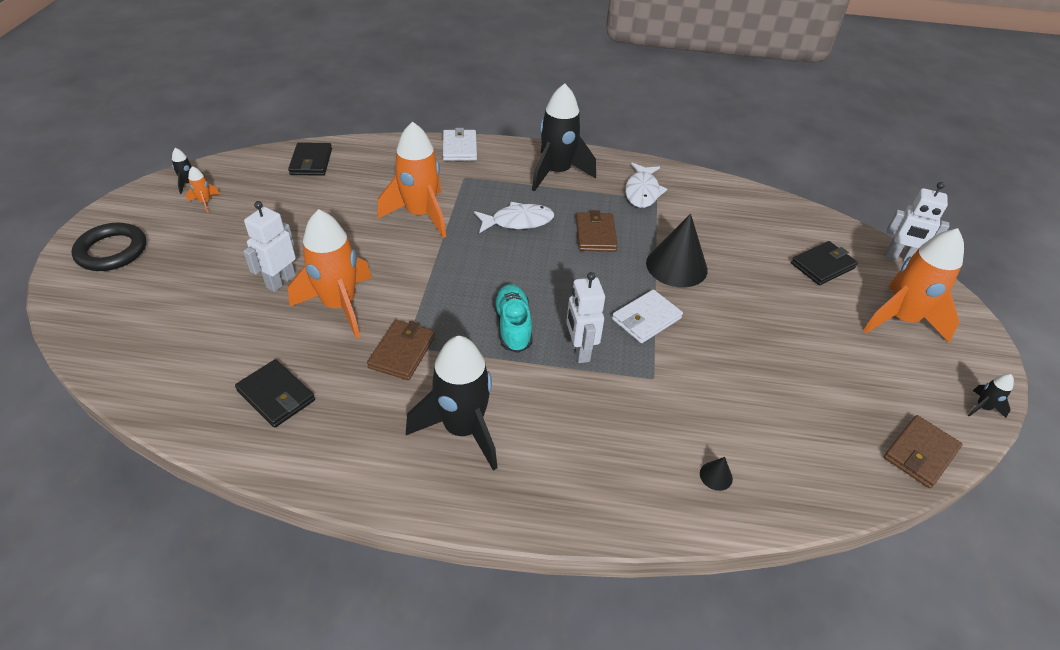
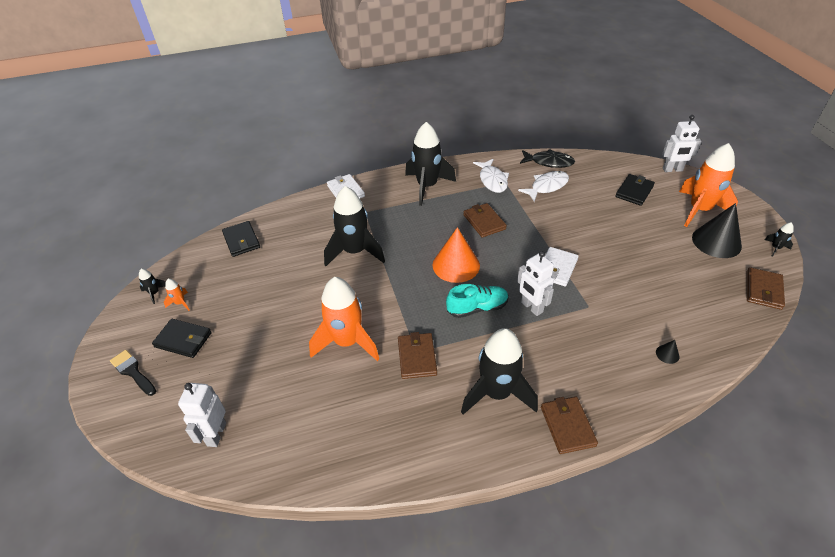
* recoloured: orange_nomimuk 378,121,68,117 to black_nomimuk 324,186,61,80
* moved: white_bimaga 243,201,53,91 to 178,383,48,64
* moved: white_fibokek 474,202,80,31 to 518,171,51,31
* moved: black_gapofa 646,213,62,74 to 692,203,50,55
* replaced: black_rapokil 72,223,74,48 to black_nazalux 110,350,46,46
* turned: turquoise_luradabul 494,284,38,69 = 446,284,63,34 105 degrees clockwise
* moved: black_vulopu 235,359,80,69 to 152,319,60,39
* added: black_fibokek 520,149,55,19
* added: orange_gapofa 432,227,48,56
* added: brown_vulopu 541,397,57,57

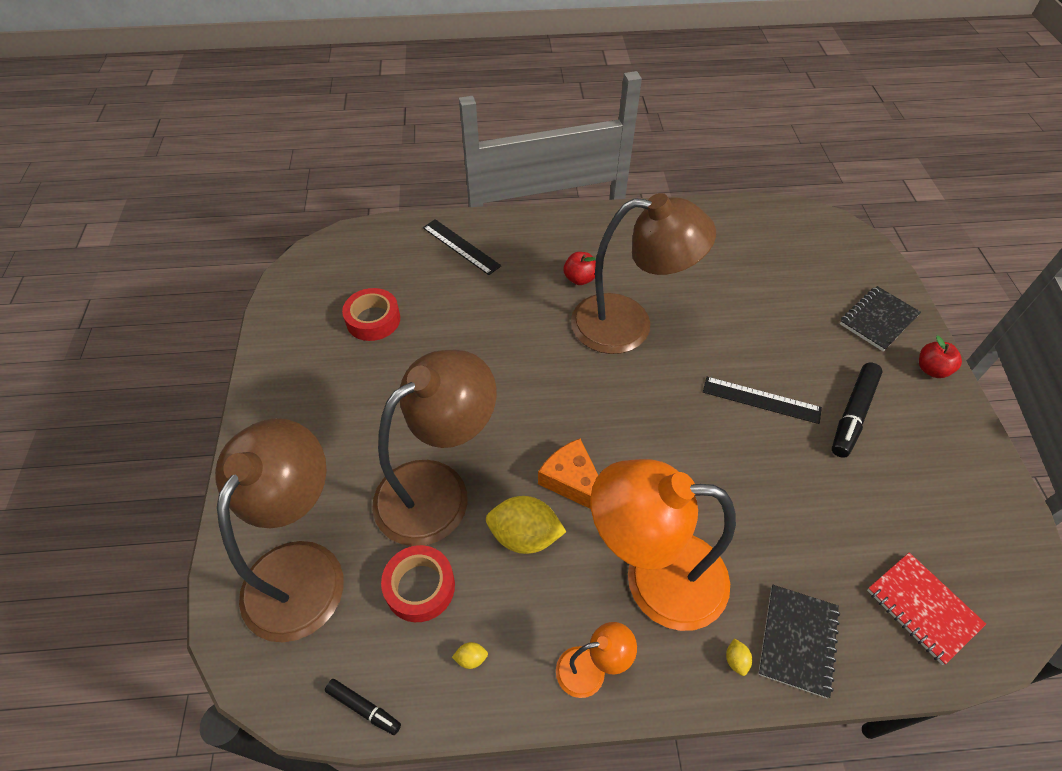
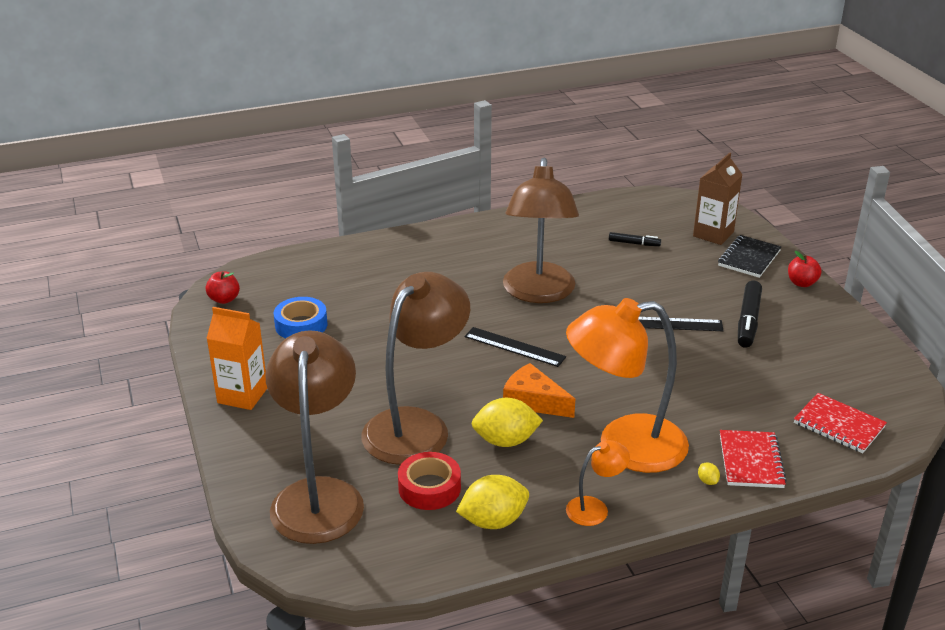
* turned: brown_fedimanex 571,193,145,161 = 503,158,76,145 105 degrees clockwise
* moved: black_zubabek 423,219,78,56 to 464,327,102,40
* moved: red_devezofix 564,252,32,33 to 206,271,34,33
* recoloured: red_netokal 342,288,58,53 to blue_netokal 274,297,53,42
* recoloured: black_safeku 758,585,82,113 to red_safeku 720,430,67,58
* resized: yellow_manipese 452,642,36,27 = 456,475,73,54 x2.47
* moved: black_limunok 325,679,76,56 to 609,232,52,14
* added: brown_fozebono 693,152,50,93
* added: orange_fozebono 206,307,61,103

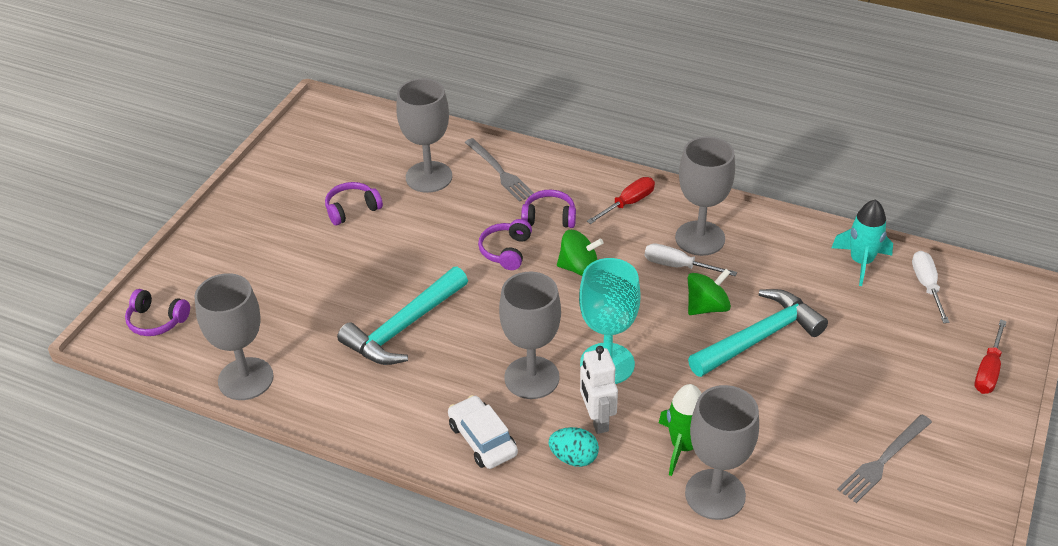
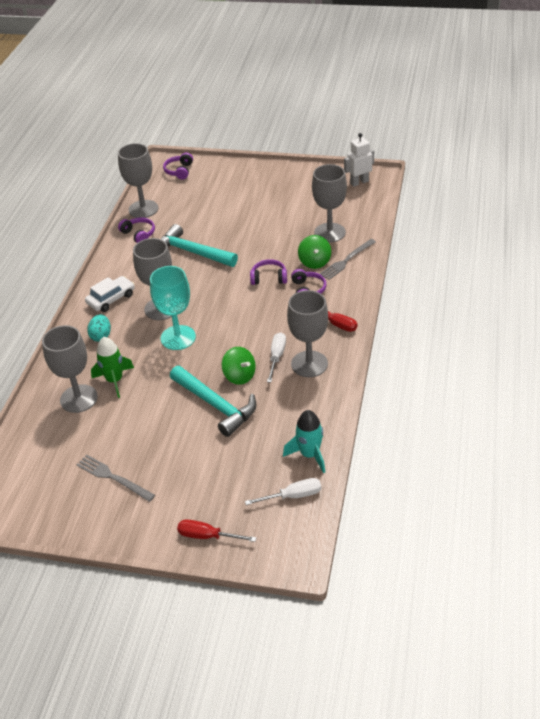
* moved: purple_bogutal 325,182,58,43 to 118,217,37,26
* moved: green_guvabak 557,230,46,46 to 298,235,33,34
* moved: white_bimaga 580,346,38,88 to 344,133,30,54

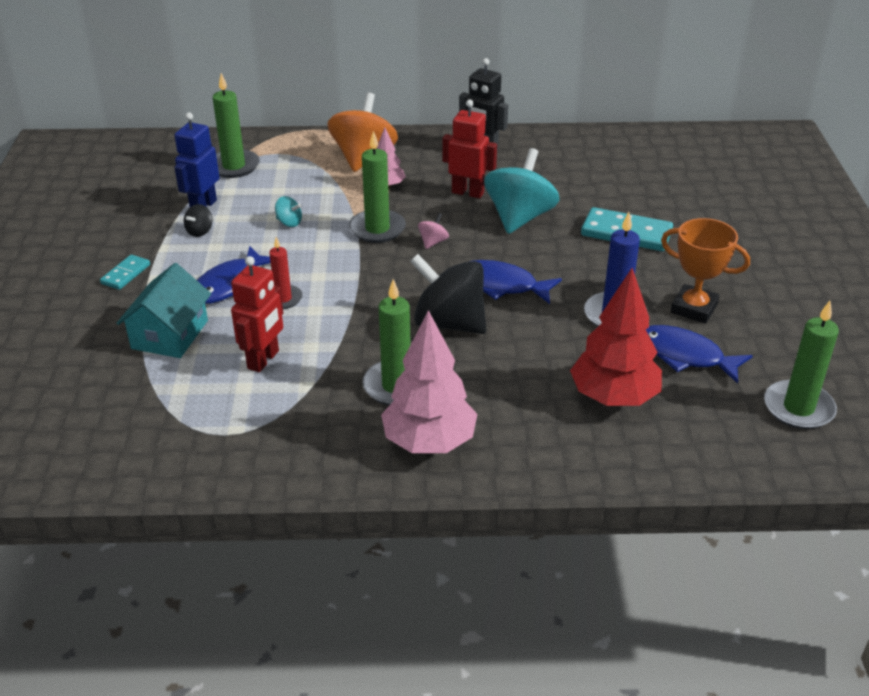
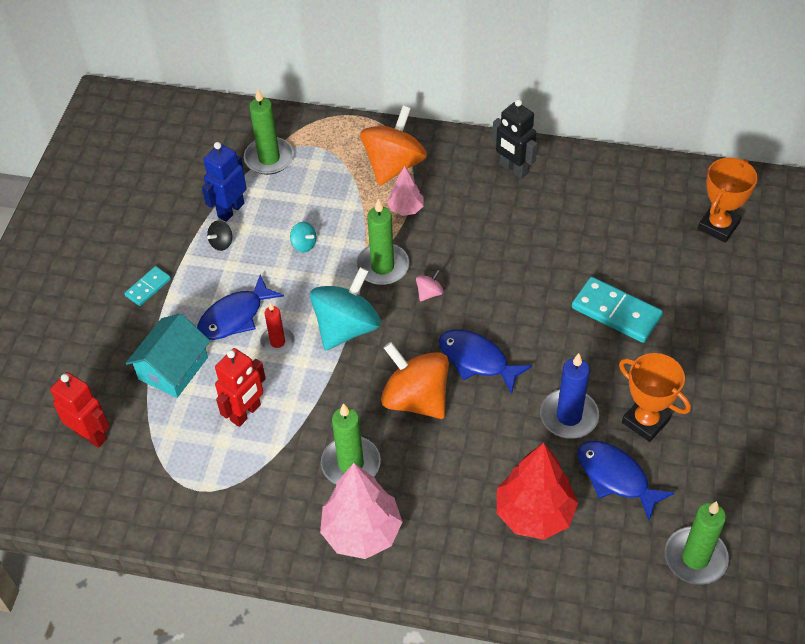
* moved: red_bimaga 442,100,55,98 to 50,372,60,76
* moved: turquoise_guvabak 484,148,75,86 to 310,267,71,83
* recoloured: black_guvabak 410,254,76,80 to orange_guvabak 381,342,68,77
* added: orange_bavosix 698,158,60,85

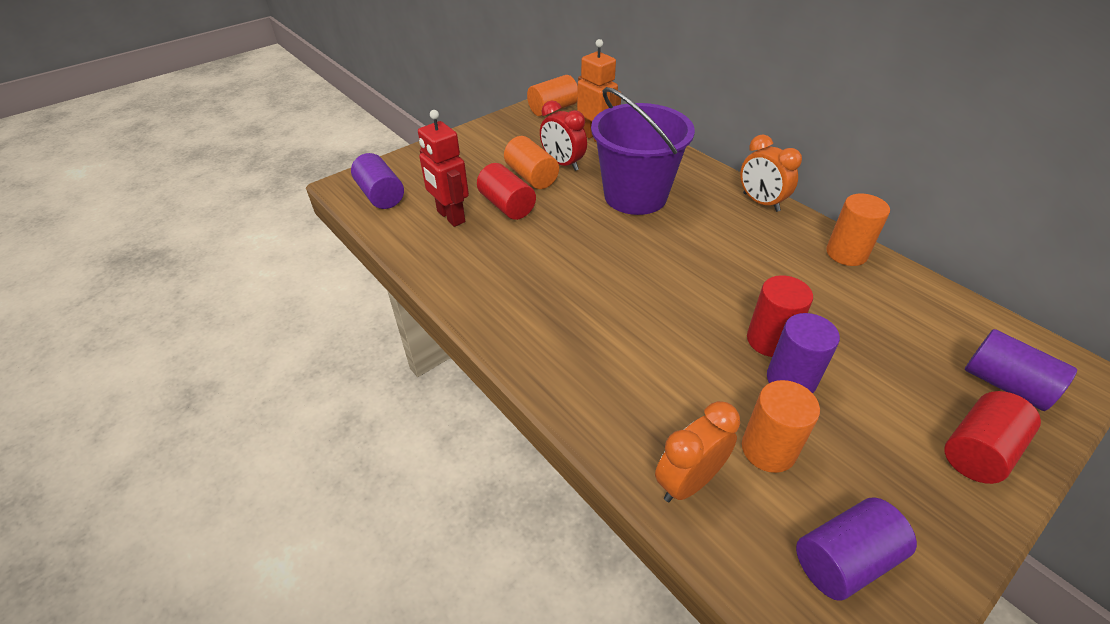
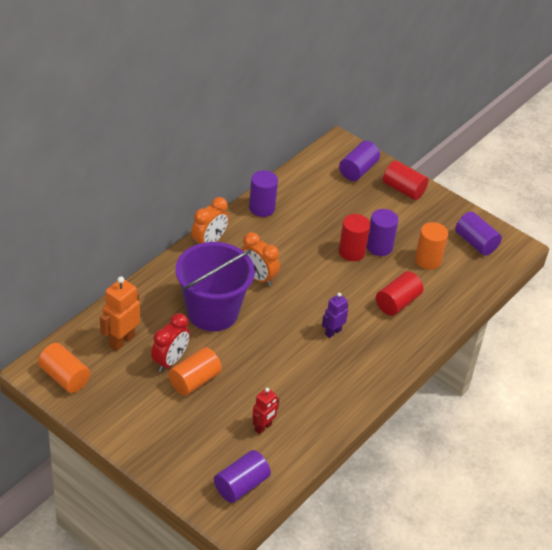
* resized: red_bimaga 418,110,51,117 = 252,388,27,46 x0.64
* moved: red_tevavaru 477,163,59,57 to 376,271,47,45
* recoloured: orange_tevavaru 826,193,64,73 to purple_tevavaru 249,170,29,47
* moved: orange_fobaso 655,401,85,101 to 241,232,39,54
* added: purple_bimaga 322,293,26,45

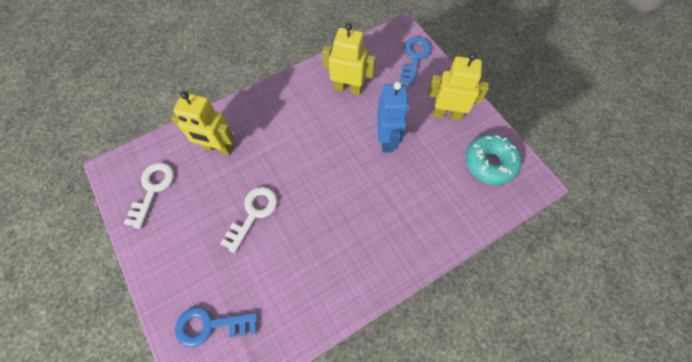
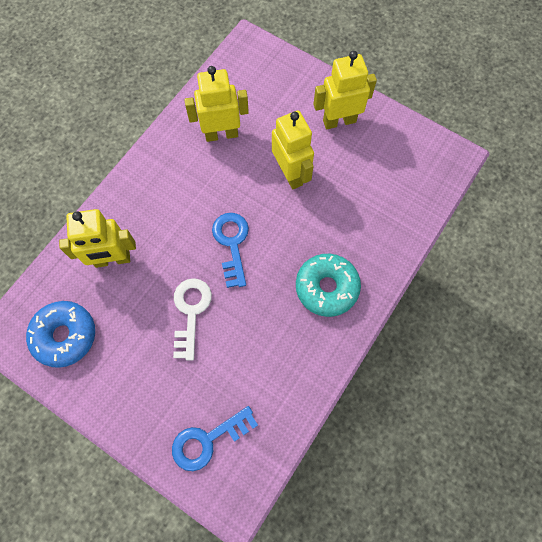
* moved: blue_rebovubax 400,37,32,48 to 212,213,37,75
* recoloured: blue_bimaga 377,82,32,70 to yellow_bimaga 272,111,42,78
* moved: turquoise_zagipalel 466,134,56,51 to 296,254,65,63
* replaced: white_rebovubax 124,163,50,66 to blue_zagipalel 26,301,69,67

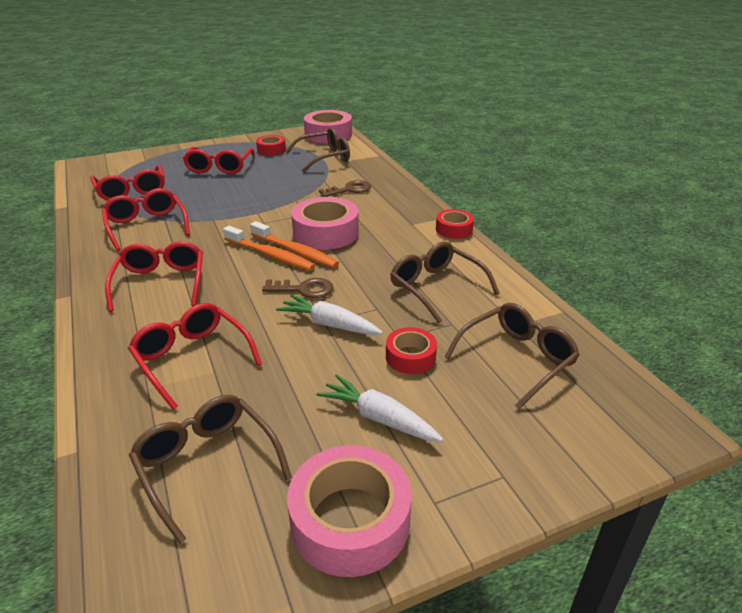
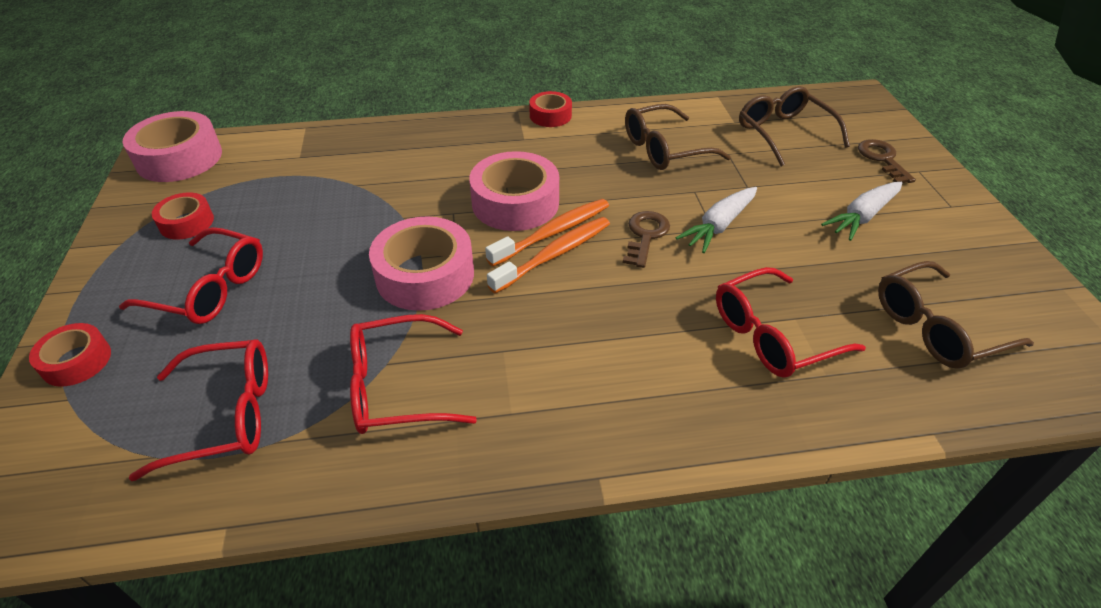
* removed: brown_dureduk 285,127,65,45
* moved: brown_rebovubax 319,180,52,17 to 858,139,58,44
* removed: red_dureduk 105,241,98,71
* moved: red_netokal 386,327,51,47 to 29,323,82,64
* moved: pink_netokal 287,445,125,132 to 369,216,105,95

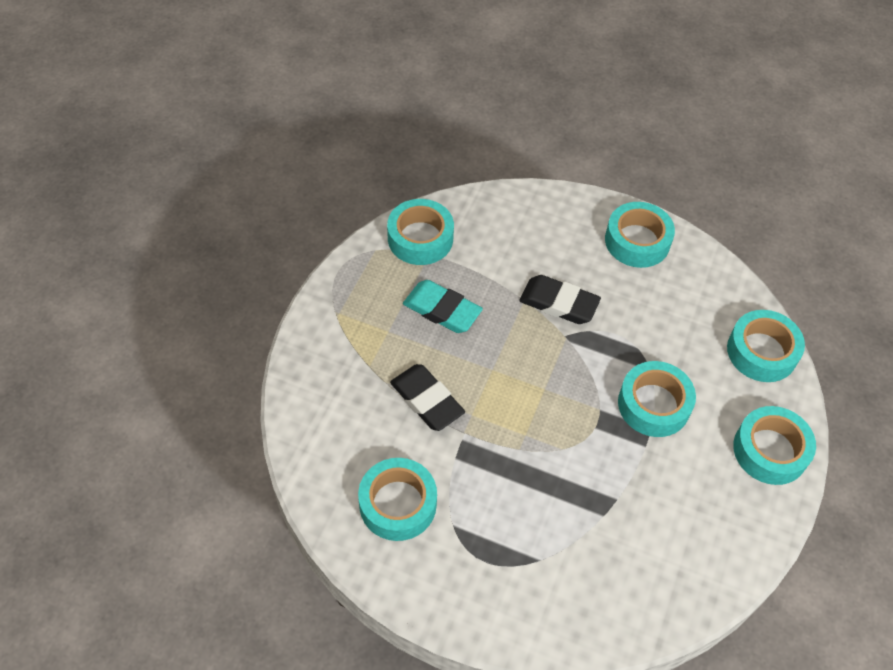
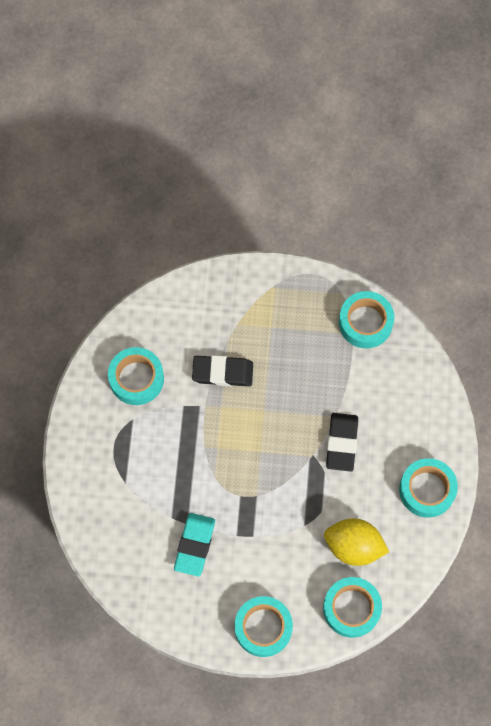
* moved: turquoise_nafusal 403,280,80,53 to 174,513,41,63
* removed: turquoise_netokal 618,361,78,76
* turned: black_nafusal 390,364,75,67 = 192,355,61,31 60 degrees clockwise
* added: yellow_manipese 324,518,65,48

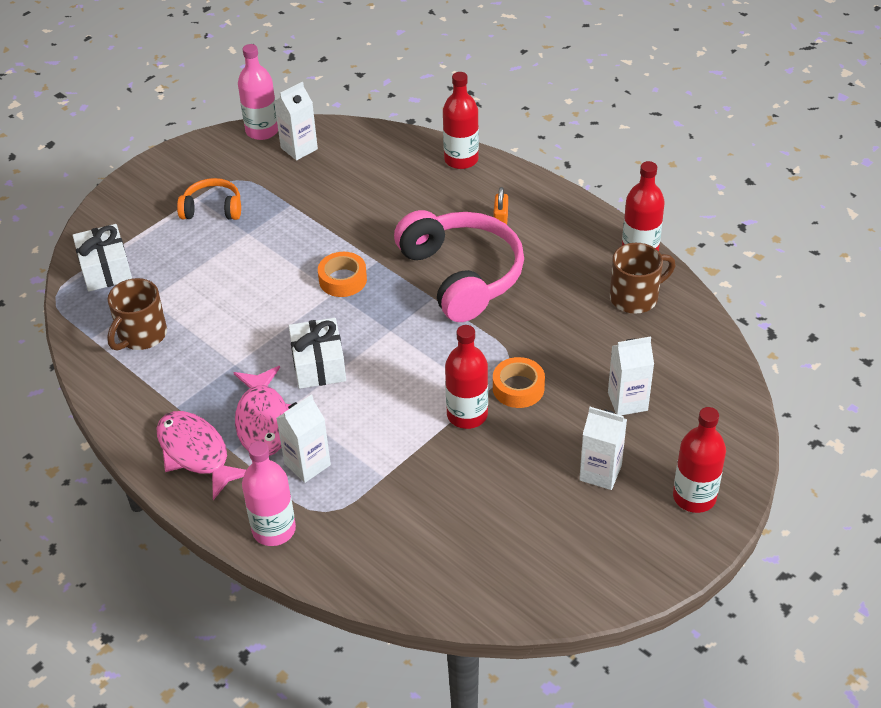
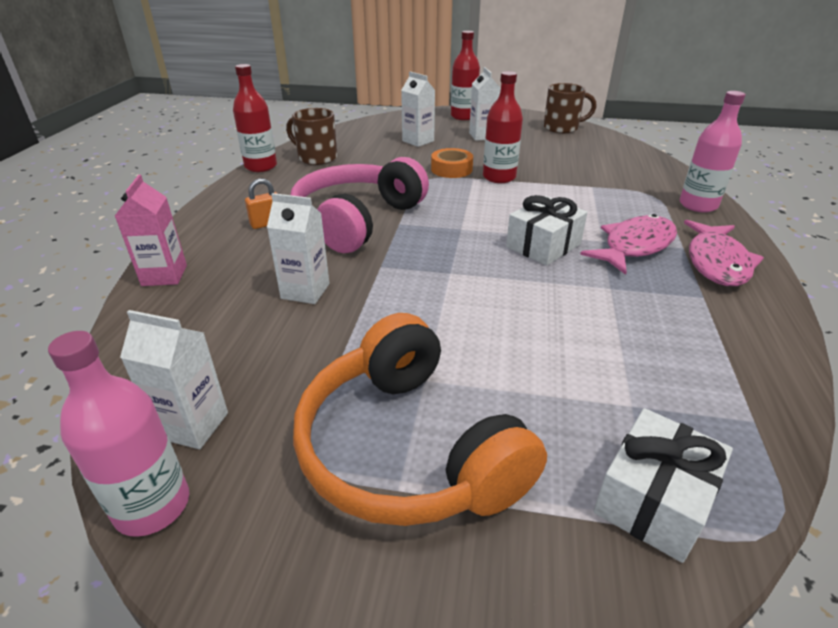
* replaced: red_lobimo 443,72,36,97 to pink_fozebono 115,175,72,111
* resized: orange_bogutal 177,178,64,42 = 293,313,254,213 x1.96
* removed: orange_netokal 318,252,49,45
* moved: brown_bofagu 107,278,60,73 to 544,83,52,50
* moved: white_fozebono 276,394,55,89 to 267,193,62,111

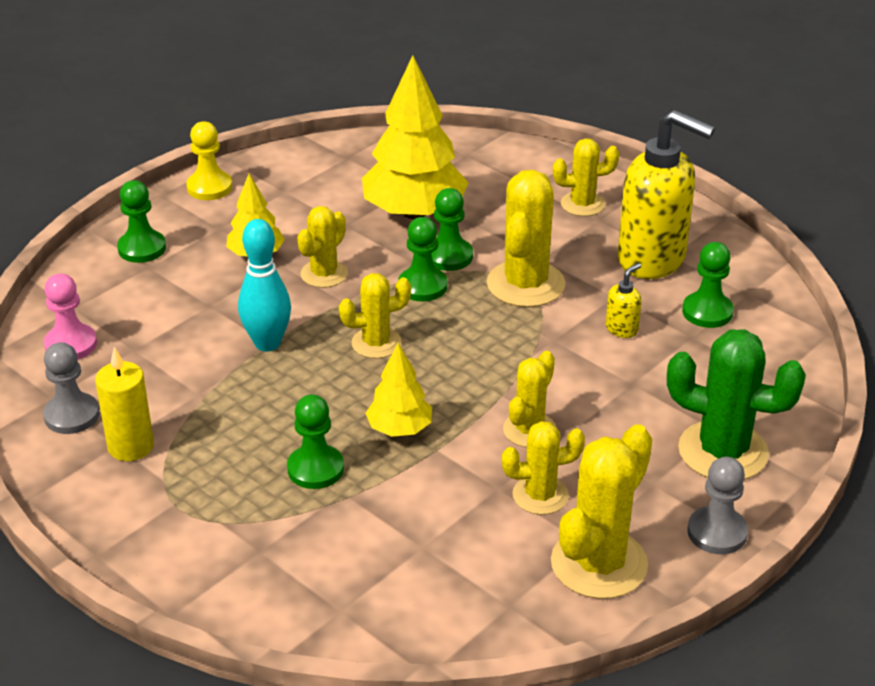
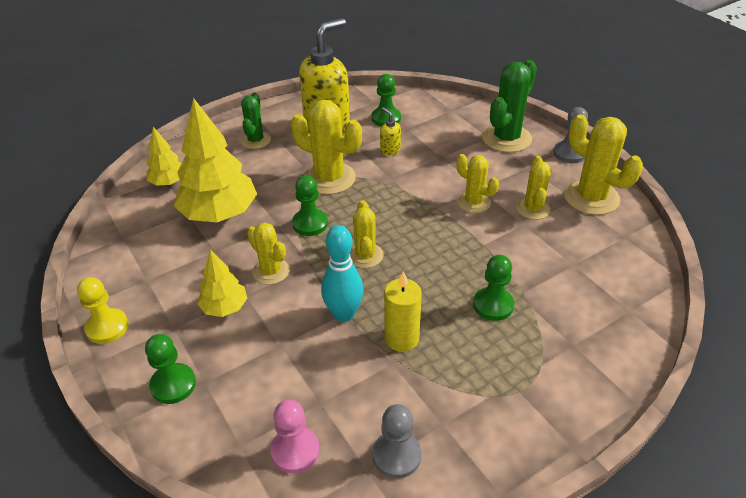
* recoloured: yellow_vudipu 553,138,66,78 to green_vudipu 241,92,30,57
* removed: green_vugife 432,188,41,83
* moved: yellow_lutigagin 365,343,67,94 to 146,127,36,59
* moved: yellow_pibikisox 95,347,59,114 to 384,271,38,81

